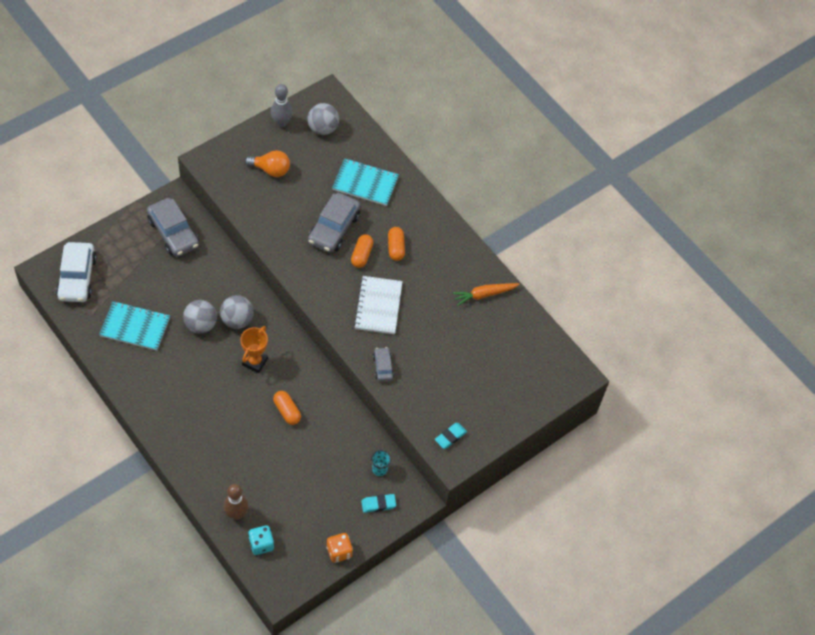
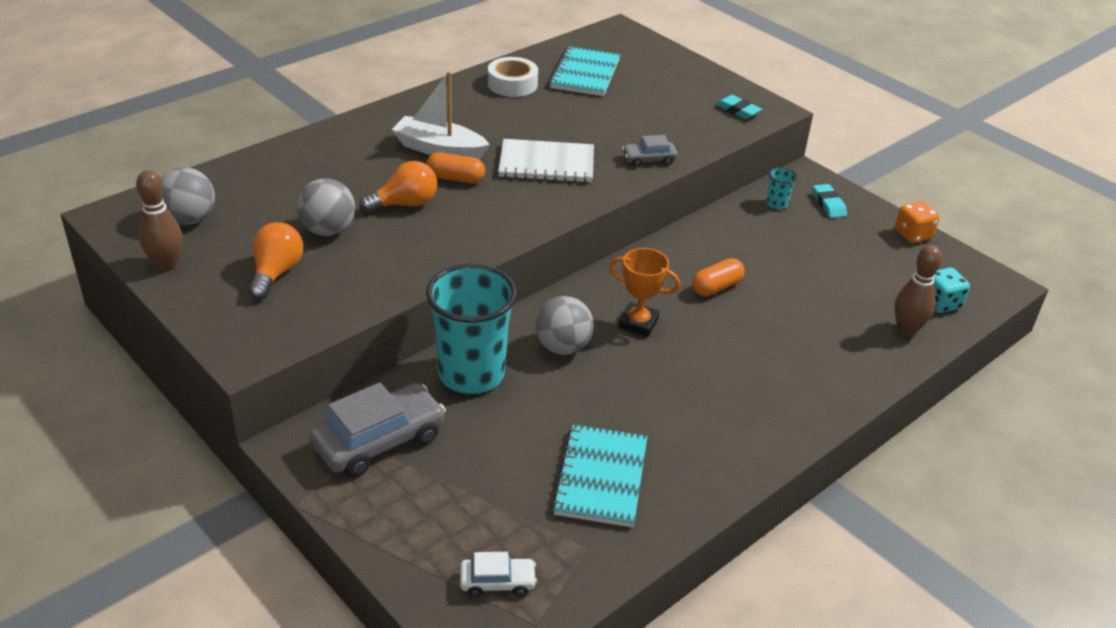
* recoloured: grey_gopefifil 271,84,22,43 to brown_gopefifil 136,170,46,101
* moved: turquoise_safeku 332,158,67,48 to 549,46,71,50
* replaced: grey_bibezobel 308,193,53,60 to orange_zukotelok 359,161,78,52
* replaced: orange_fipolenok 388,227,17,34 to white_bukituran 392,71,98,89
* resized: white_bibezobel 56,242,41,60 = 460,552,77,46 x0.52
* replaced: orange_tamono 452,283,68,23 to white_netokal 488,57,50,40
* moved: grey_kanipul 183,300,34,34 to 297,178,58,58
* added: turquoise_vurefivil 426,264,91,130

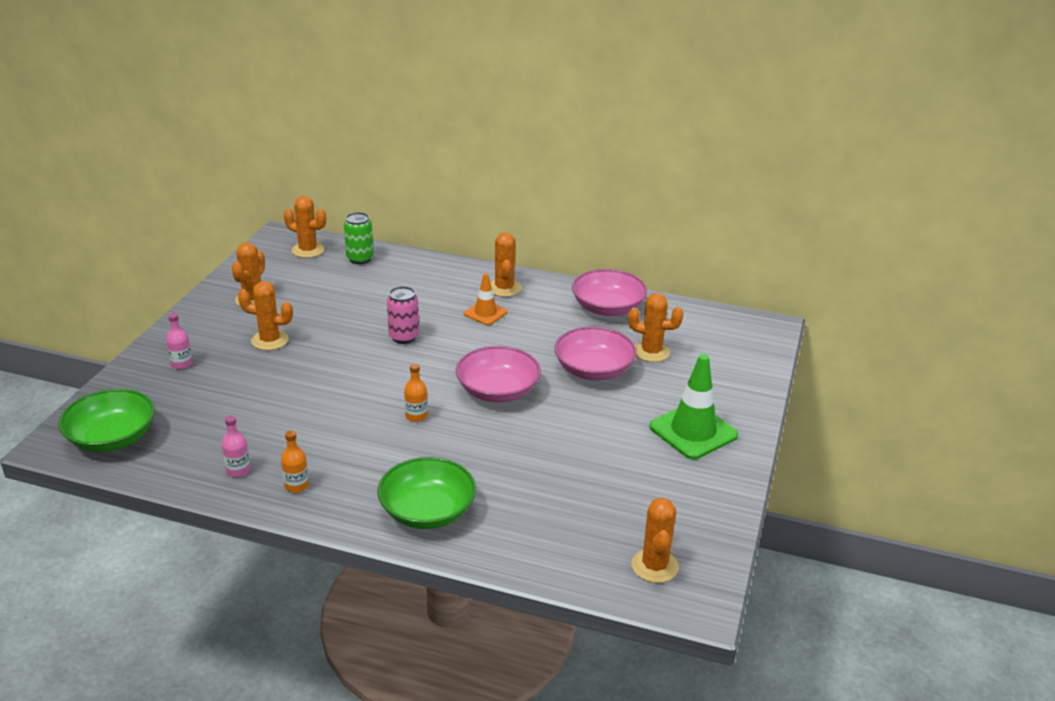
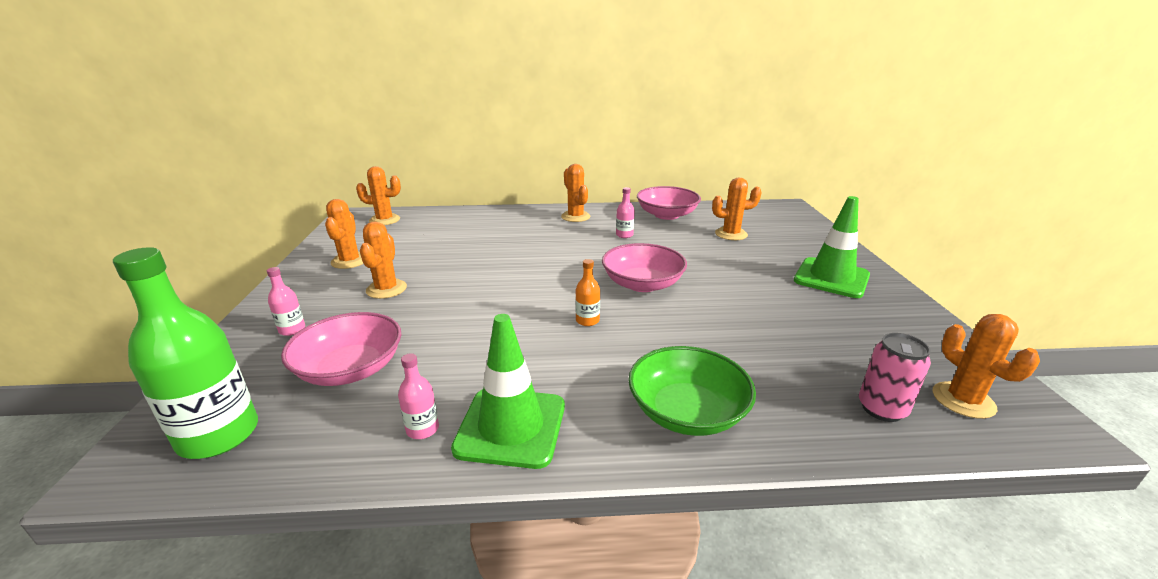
* removed: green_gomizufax 344,212,30,52
* removed: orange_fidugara 464,273,43,52
* turned: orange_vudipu 238,281,55,69 = 360,222,47,77 75 degrees counterclockwise
* moved: pink_gomizufax 387,286,32,58 to 859,333,72,89
* moved: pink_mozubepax 554,326,83,54 to 281,312,120,74
* replaced: green_mozubepax 58,389,97,63 to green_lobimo 113,247,145,212
* replaced: orange_lobimo 281,430,28,63 to green_fidugara 451,314,114,155
* added: pink_lobimo 616,187,19,51

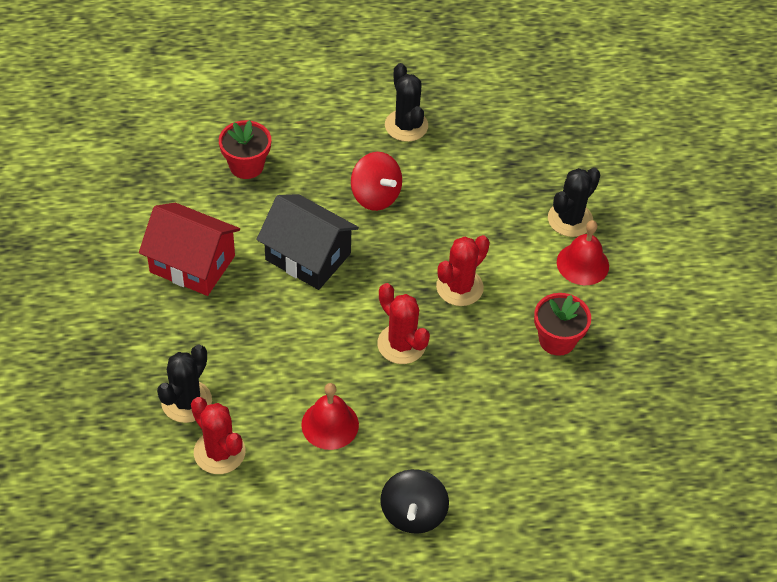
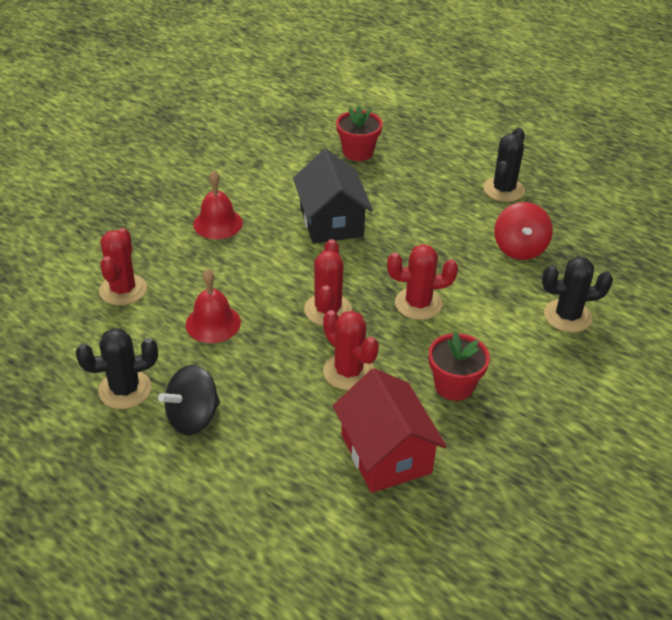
* moved: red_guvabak 351,152,51,59 to 494,202,59,58
* moved: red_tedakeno 139,203,101,93 to 333,368,114,125
* moved: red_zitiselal 557,220,52,65 to 193,170,50,69
* moved: black_vudipu 157,344,55,79 to 75,328,83,81
* added: red_vudipu 323,310,56,80

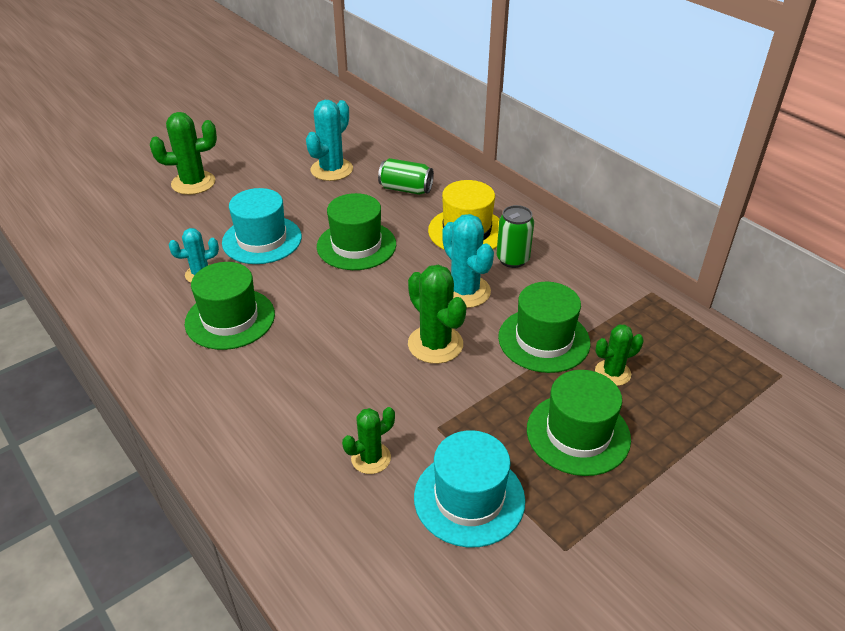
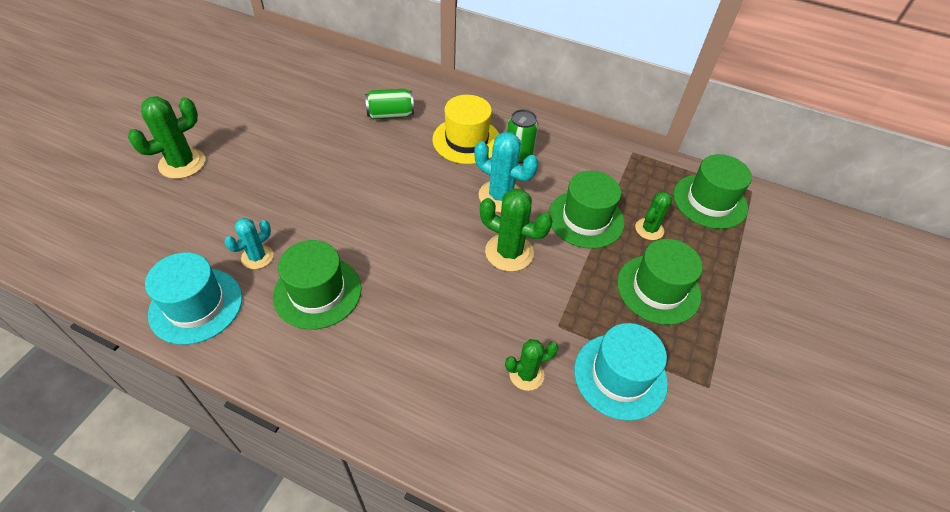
* removed: turquoise_vudipu 306,100,47,81
* moved: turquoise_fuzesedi 222,188,80,76 to 145,252,97,93
* moved: green_fuzesedi 317,193,79,77 to 673,154,79,75
* turned: green_vudipu 342,407,53,67 = 505,339,54,52 45 degrees clockwise

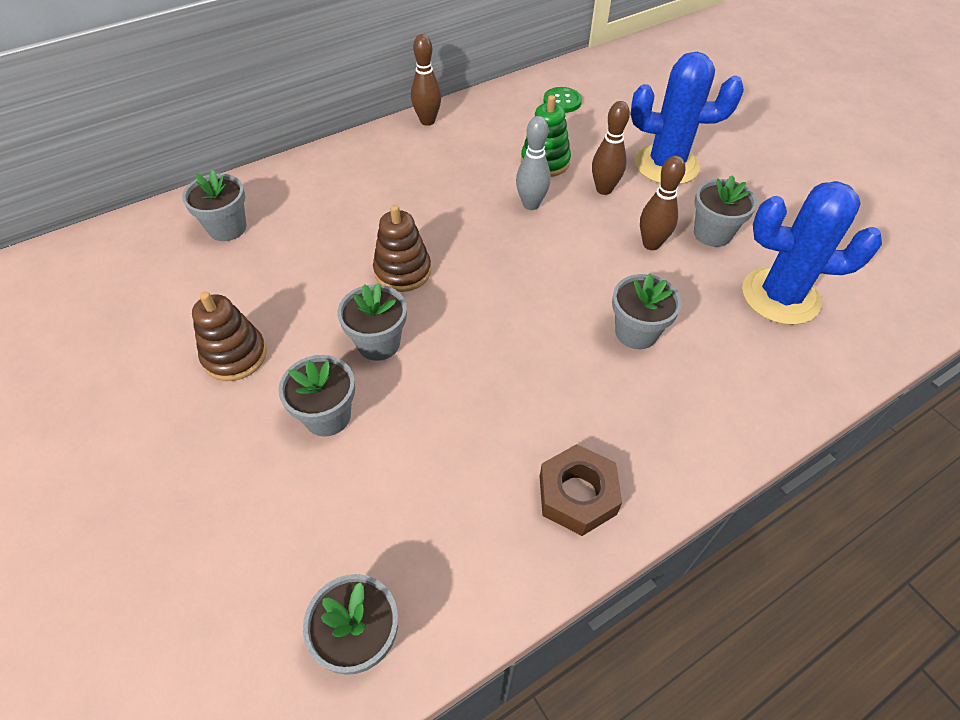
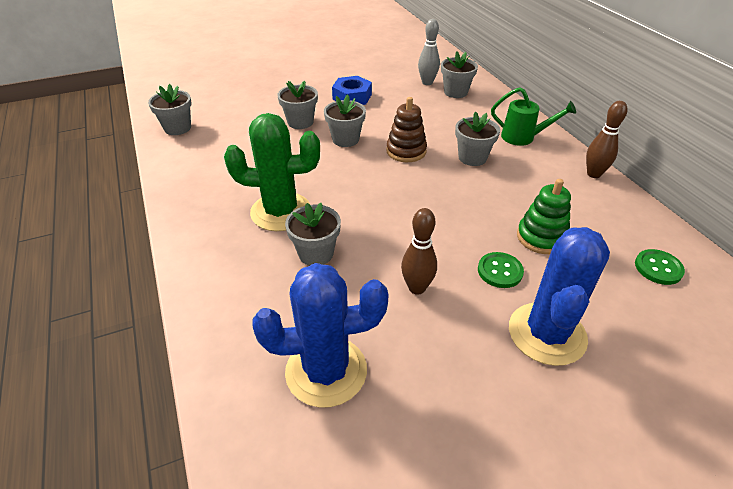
* replaced: brown_gopefifil 592,101,38,94 to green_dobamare 478,252,46,36
* moved: grey_gopefifil 516,116,35,94 to 418,19,22,66
* moved: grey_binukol 694,175,63,72 to 455,111,45,55
* turned: blue_vudipu 742,181,140,144 = 252,263,137,145 60 degrees clockwise
* replaced: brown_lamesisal 192,291,75,90 to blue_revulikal 332,76,40,29
* removed: brown_revulikal 540,444,82,92
* added: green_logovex 491,87,85,59
* added: green_vudipu 224,113,96,118

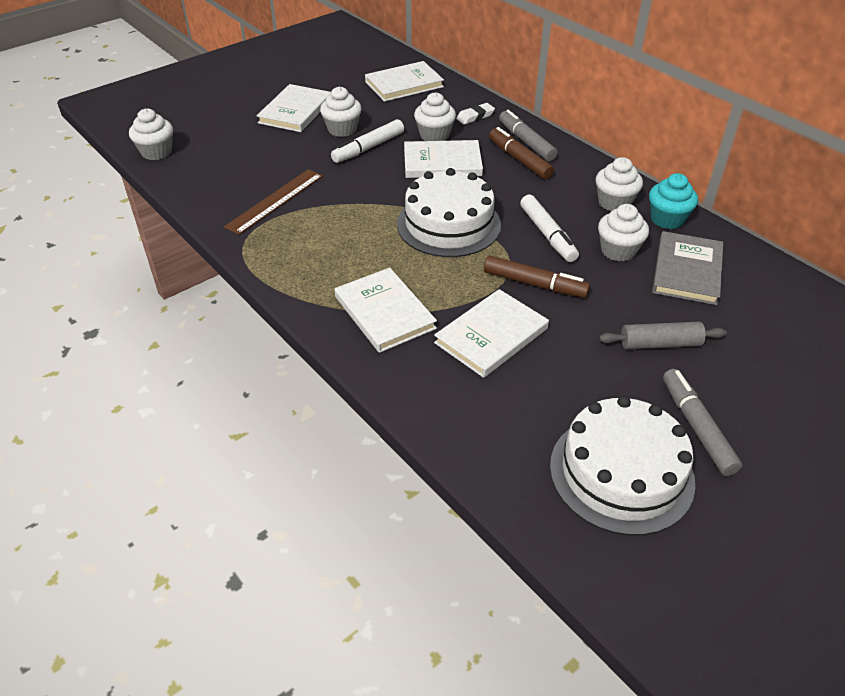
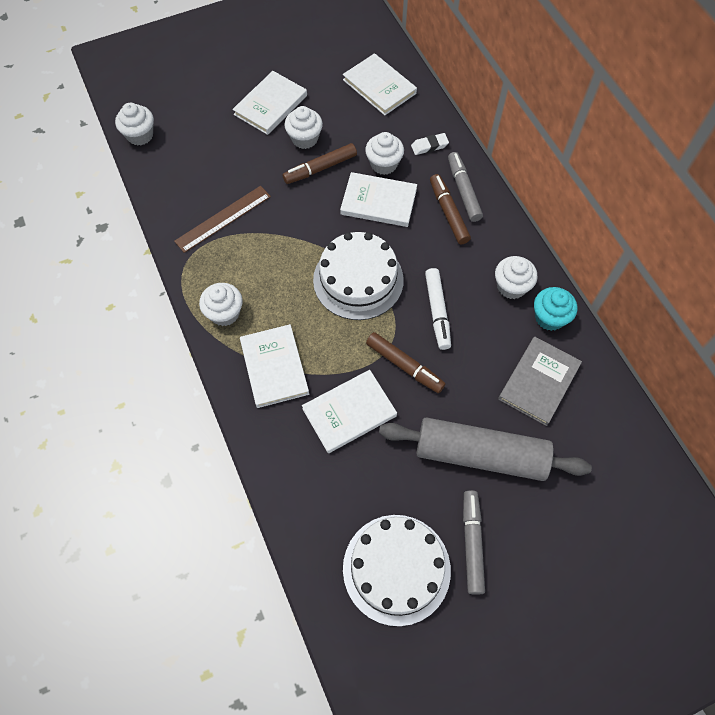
* turned: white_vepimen 365,61,79,41 = 343,53,74,62 60 degrees clockwise
* recoloured: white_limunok 331,119,73,44 to brown_limunok 282,143,75,41
* moved: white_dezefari 598,204,51,58 to 199,283,44,43
* resized: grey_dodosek 599,322,128,27 = 379,417,213,64 x1.98

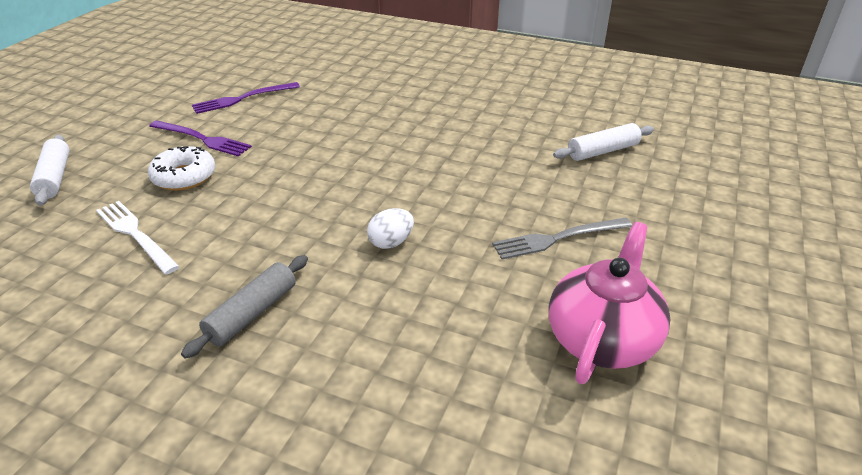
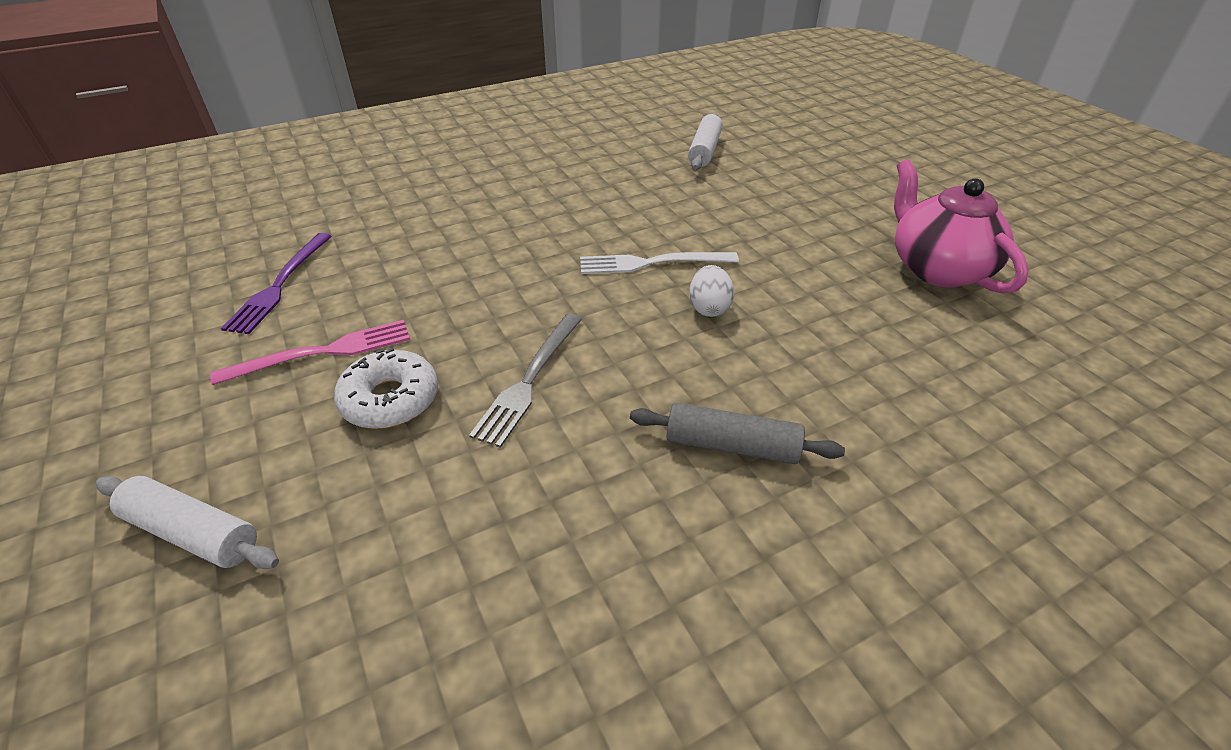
* recoloured: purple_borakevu 149,120,103,37 to pink_borakevu 210,320,200,65
* moved: white_borakevu 96,201,84,74 to 580,252,159,22
* moved: grey_borakevu 492,217,140,43 to 469,314,113,134
* turned: grey_dodosek 181,255,127,104 = 630,403,215,61 60 degrees counterclockwise

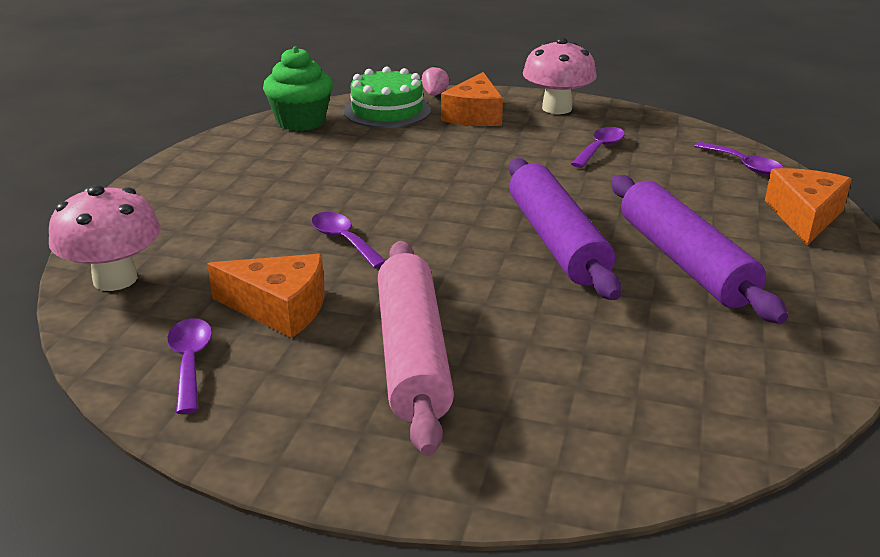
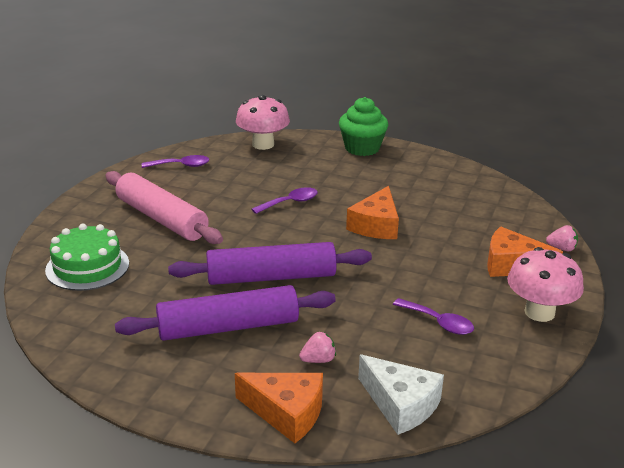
* moved: green_dezefari 263,46,70,85 to 339,97,49,59
* moved: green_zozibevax 344,67,87,61 to 45,224,84,67
* replaced: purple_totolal 694,142,89,33 to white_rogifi 358,355,86,80
* turned: pink_dodosek 378,241,76,215 = 105,171,118,73 45 degrees clockwise
* moved: orange_rogifi 207,254,118,84 to 346,186,53,53
* added: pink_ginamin 299,332,37,31

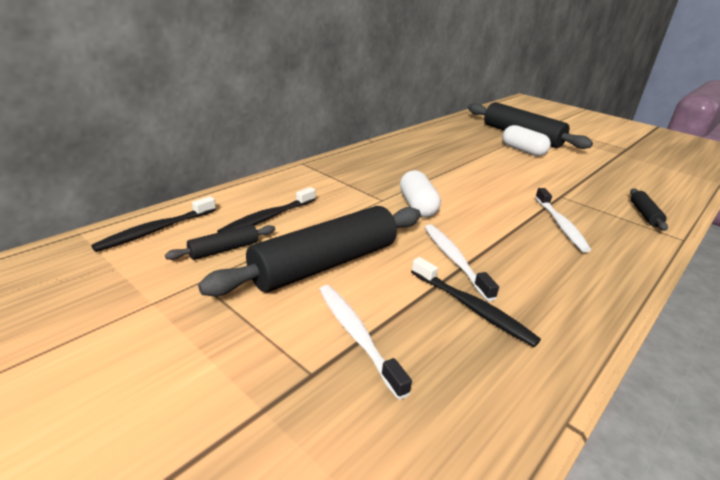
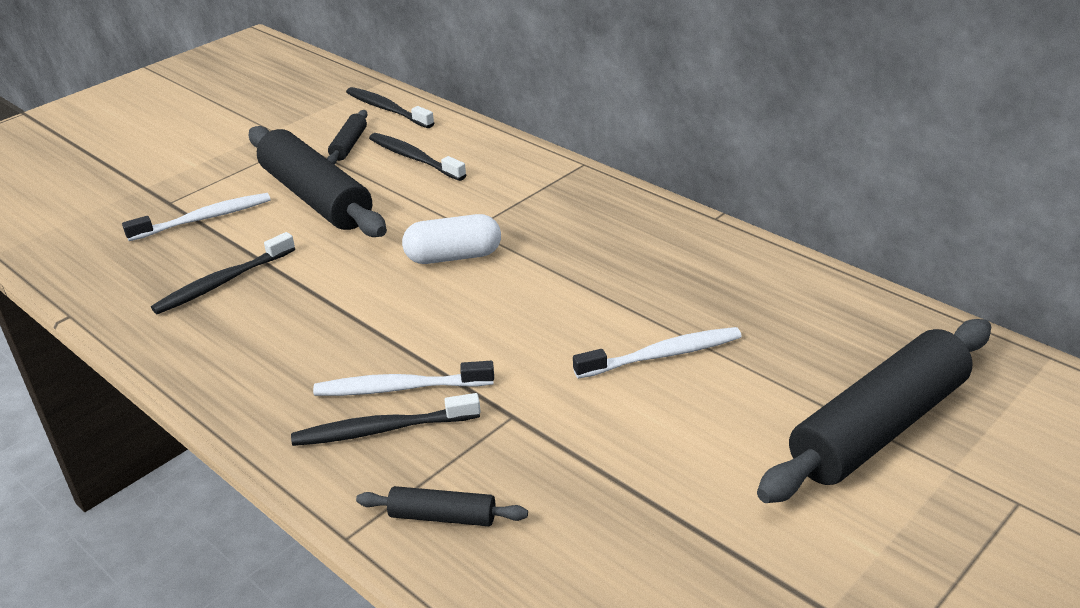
* removed: white_fipolenok 502,125,49,31
* moved: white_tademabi 424,224,75,77 to 573,327,169,52
* turned: black_dodosek 165,225,110,35 = 327,110,40,54 45 degrees clockwise
* added: black_tademabi 291,393,190,53

